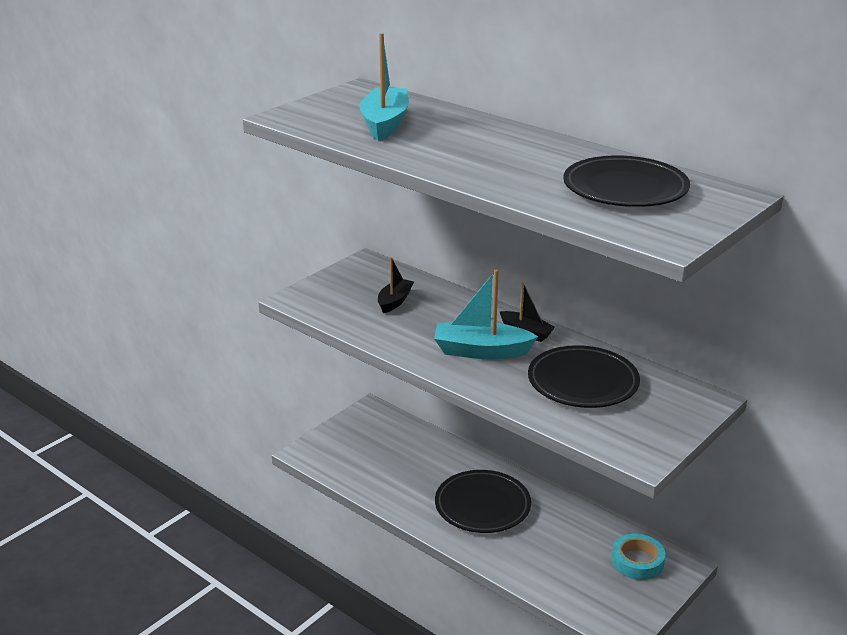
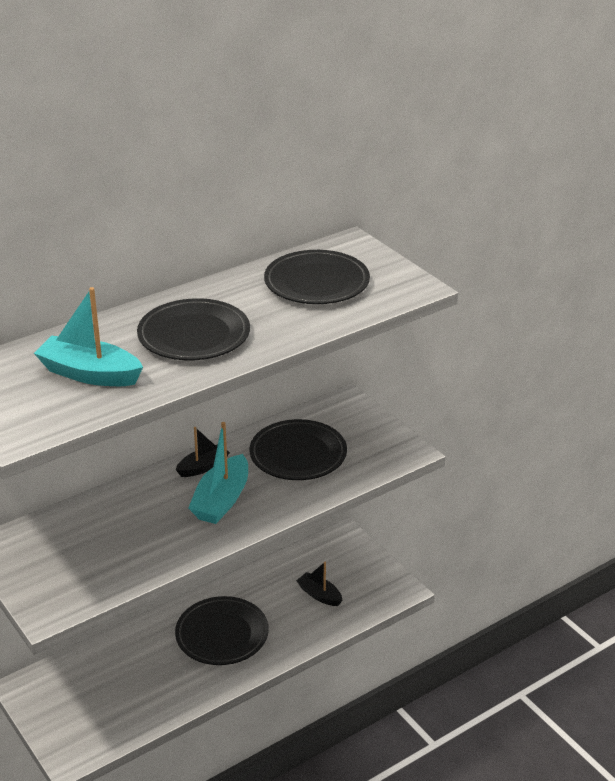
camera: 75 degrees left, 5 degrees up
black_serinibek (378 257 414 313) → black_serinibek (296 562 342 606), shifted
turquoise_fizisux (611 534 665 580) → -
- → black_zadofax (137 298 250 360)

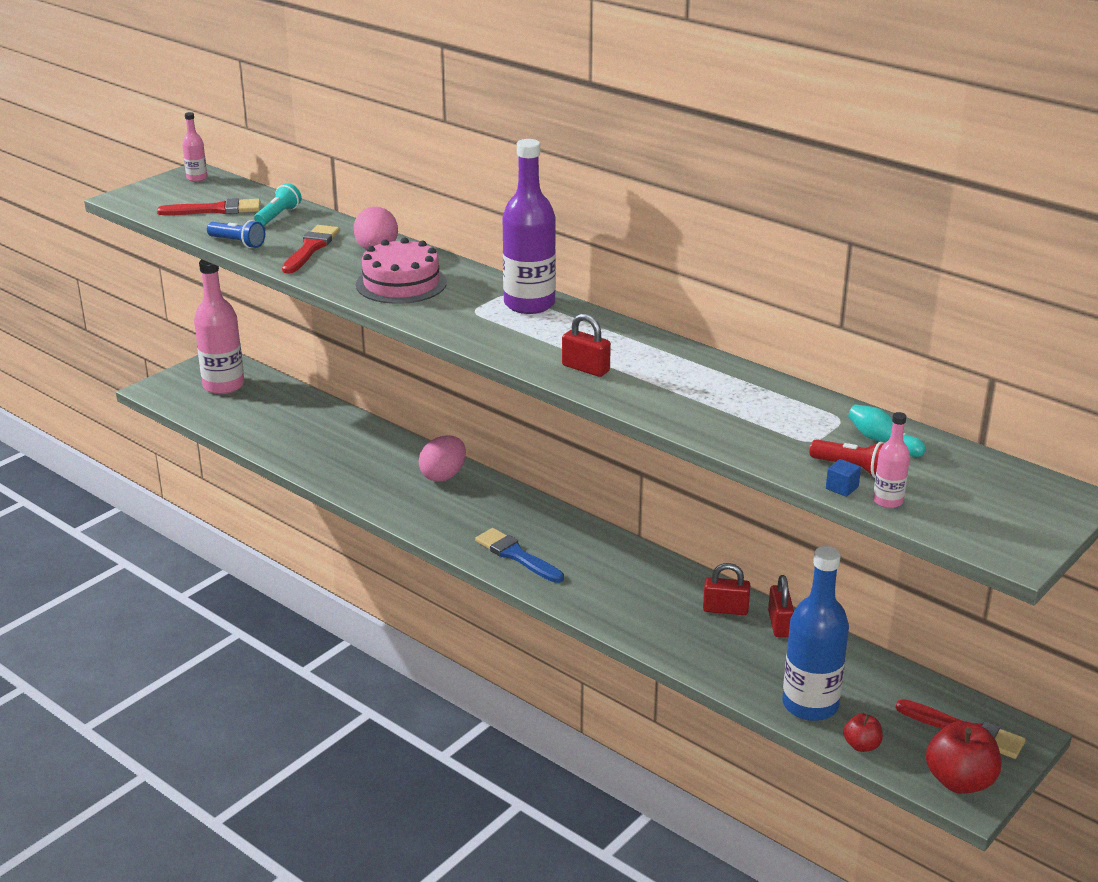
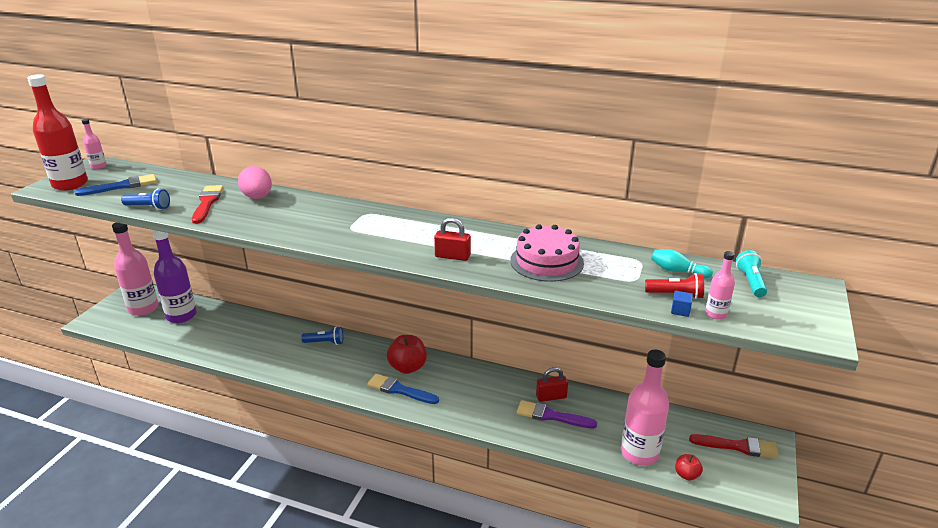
camera: 20 degrees left, 0 degrees up
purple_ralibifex (503 139 556 314) → purple_ralibifex (152 230 197 323), shifted
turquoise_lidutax (254 183 302 226) → turquoise_lidutax (736 250 767 297), shifted
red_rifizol (157 198 260 215) → blue_rifizol (75 174 157 196)
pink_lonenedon (356 238 447 304) → pink_lonenedon (510 224 584 282), shifted
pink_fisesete (418 435 466 482) → blue_lidutax (301 327 344 345)
blue_ralibifex (782 546 849 721) → pink_ralibifex (621 350 669 466)
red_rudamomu (768 575 794 637) → -
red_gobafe (926 721 1001 794) → red_gobafe (387 335 427 374), shifted
- → red_ralibifex (27 74 88 191)
- → purple_rifizol (517 400 597 429)

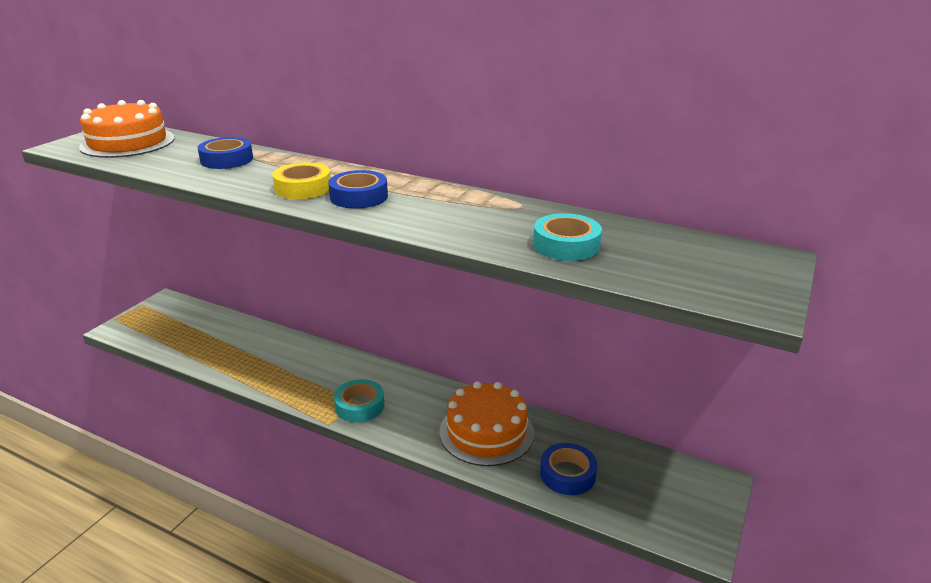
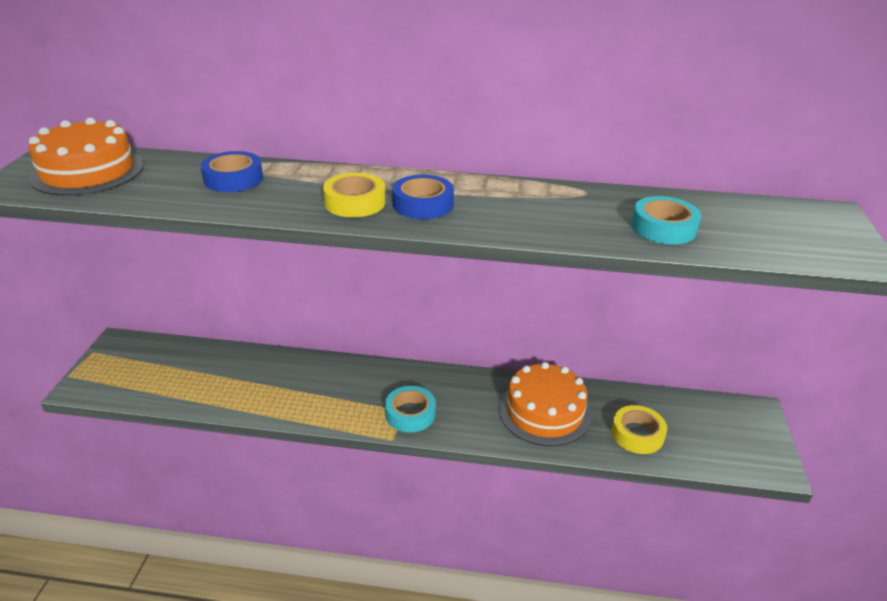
camera: 20 degrees left, 5 degrees up
blue_fizisux (540 443 597 495) → yellow_fizisux (611 405 667 454)

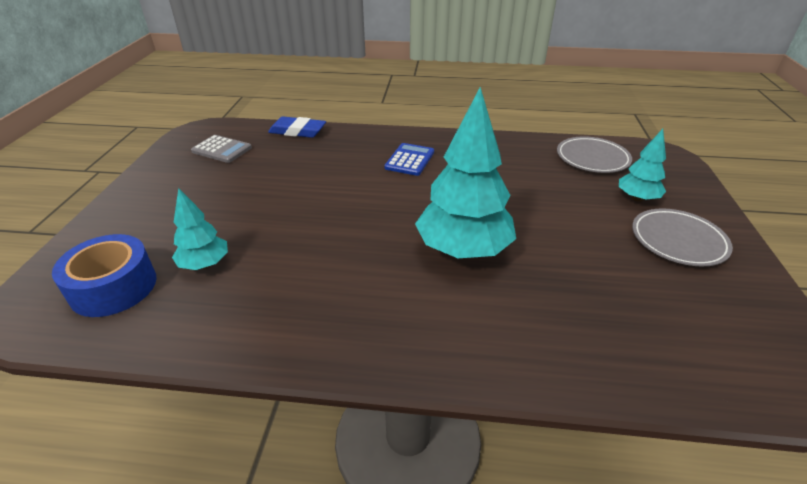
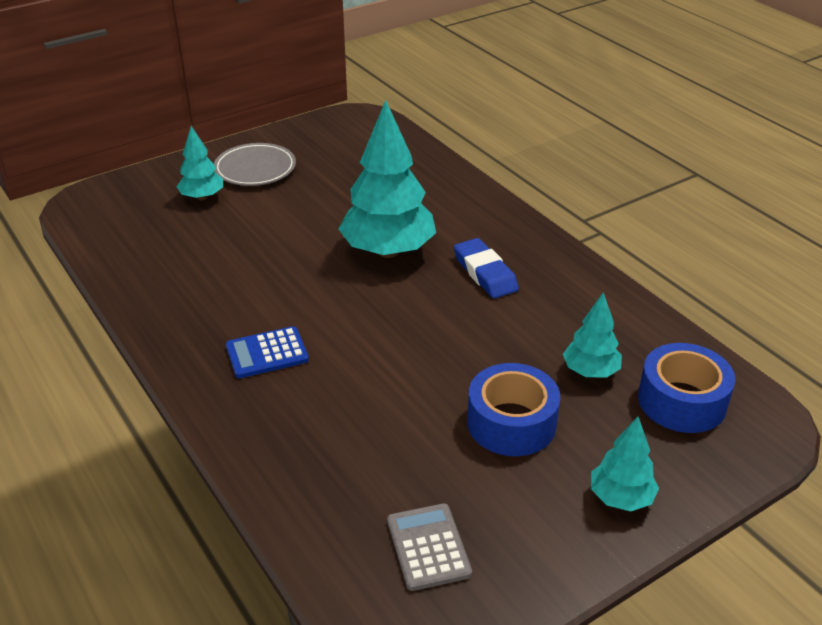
camera: 130 degrees left, 0 degrees up
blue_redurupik (268 116 326 138) → blue_redurupik (454 238 519 299), shifted
grey_zadofax (557 136 632 173) → -
- → blue_fizisux (467 363 560 456)
- → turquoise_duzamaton (591 417 659 511)

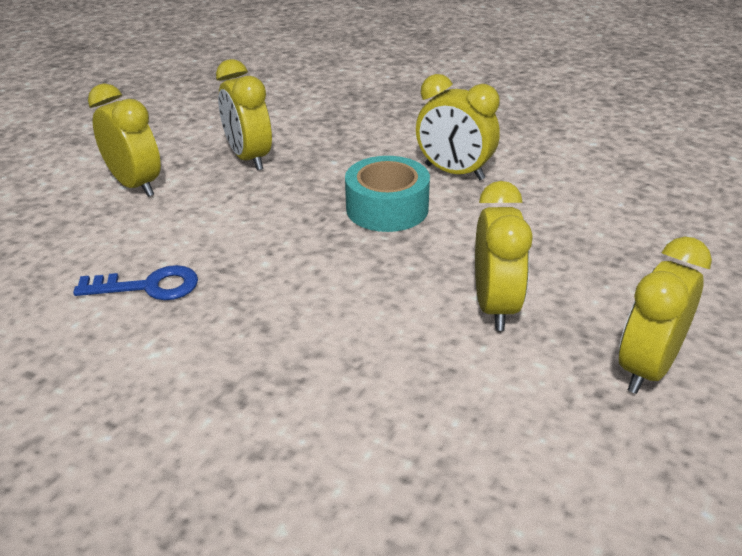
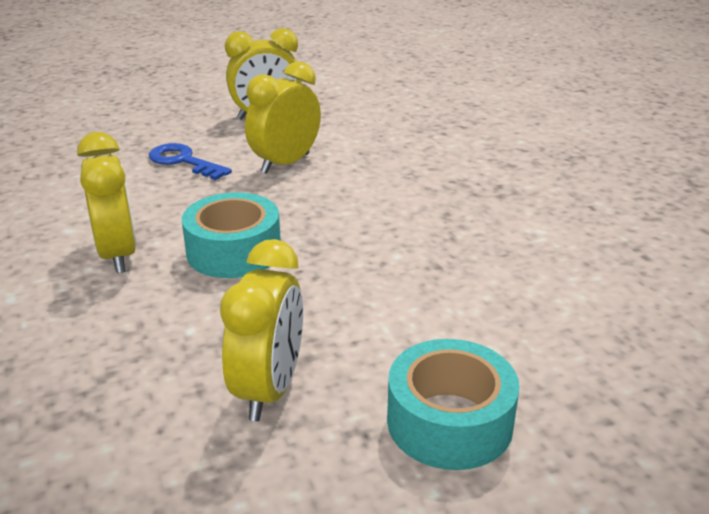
camera: 140 degrees left, 5 degrees down
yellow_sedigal (88 83 161 197) → turquoise_fizisux (387 339 520 470)
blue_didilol (73 265 198 300) → blue_didilol (149 143 232 180), shifted

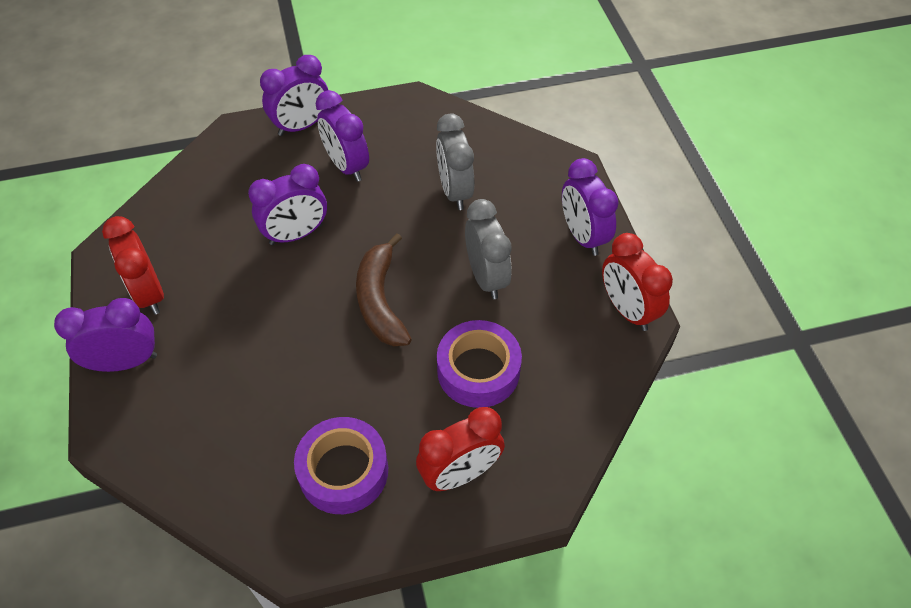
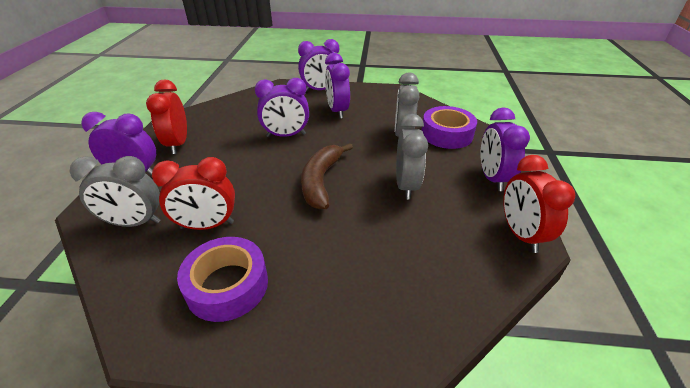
camera: 20 degrees right, 15 degrees down
purple_fizisux (437 320 522 408) → purple_fizisux (422 106 477 149), shifted
red_sedigal (416 407 505 491) → red_sedigal (152 157 235 230), shifted
- → grey_sedigal (69 156 161 227)

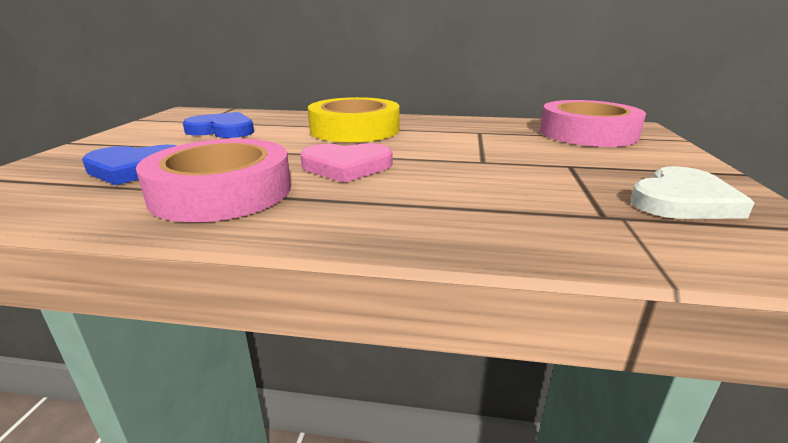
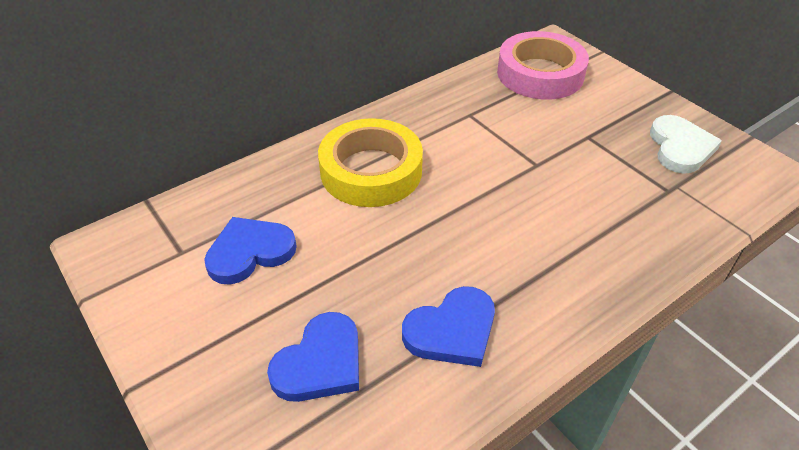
camera: 45 degrees left, 20 degrees up
pink_fizisux (136 139 291 222) → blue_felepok (402 286 495 367)
pink_felepok (300 143 393 183) → -

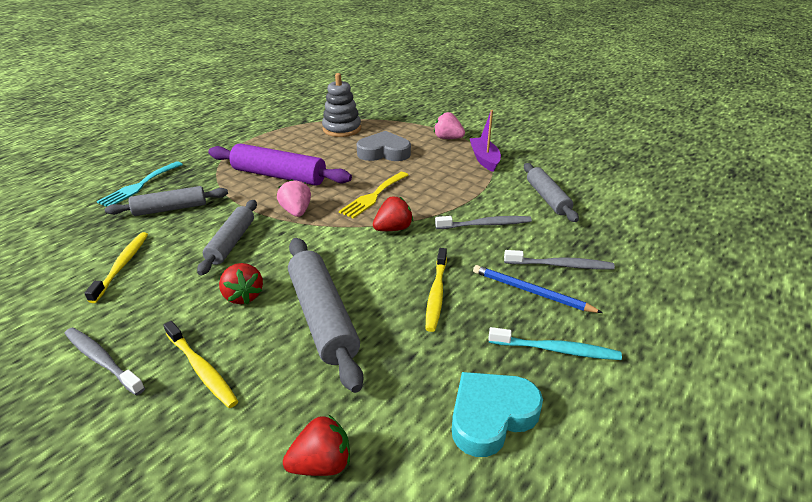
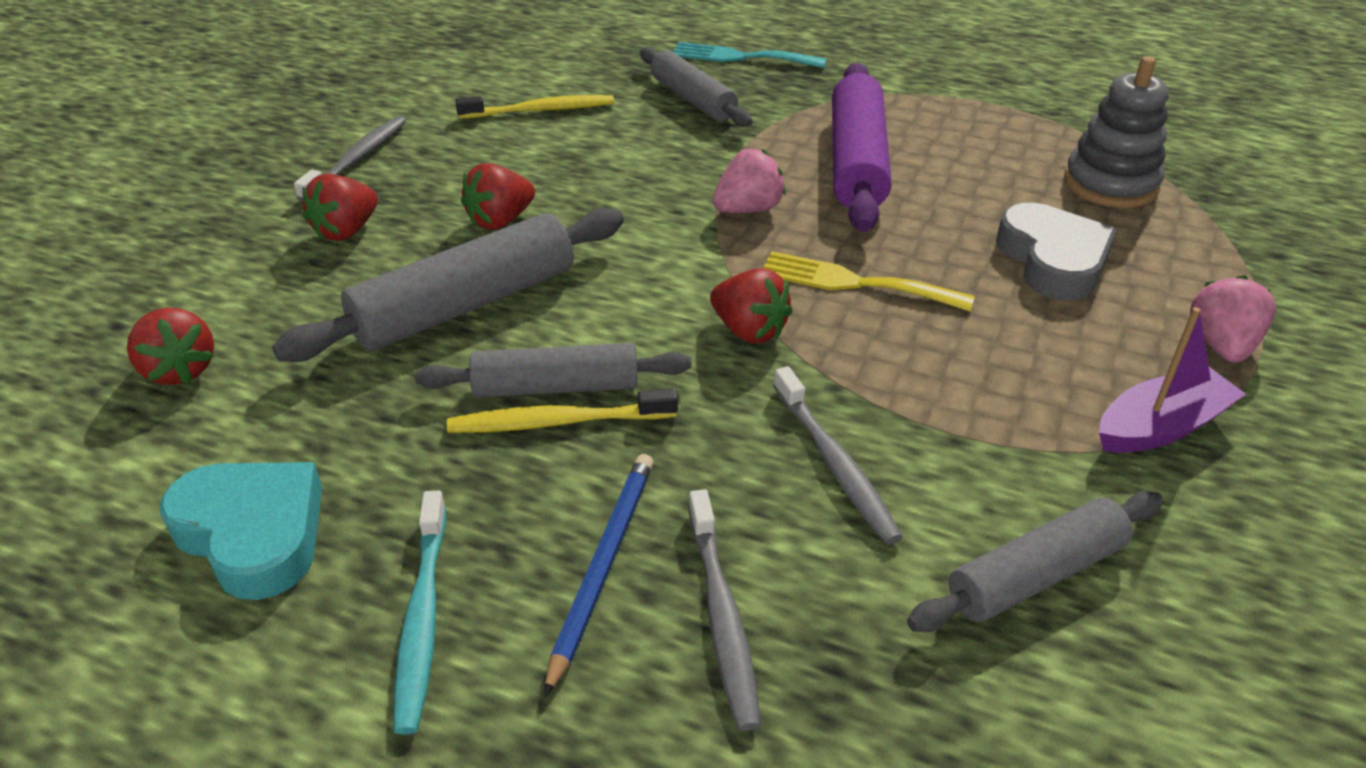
camera: 75 degrees right, 5 degrees up
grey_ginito (197 200 257 275) → grey_ginito (415 343 691 398), shifted
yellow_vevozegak (163 321 238 408) → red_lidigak (302 173 378 241)

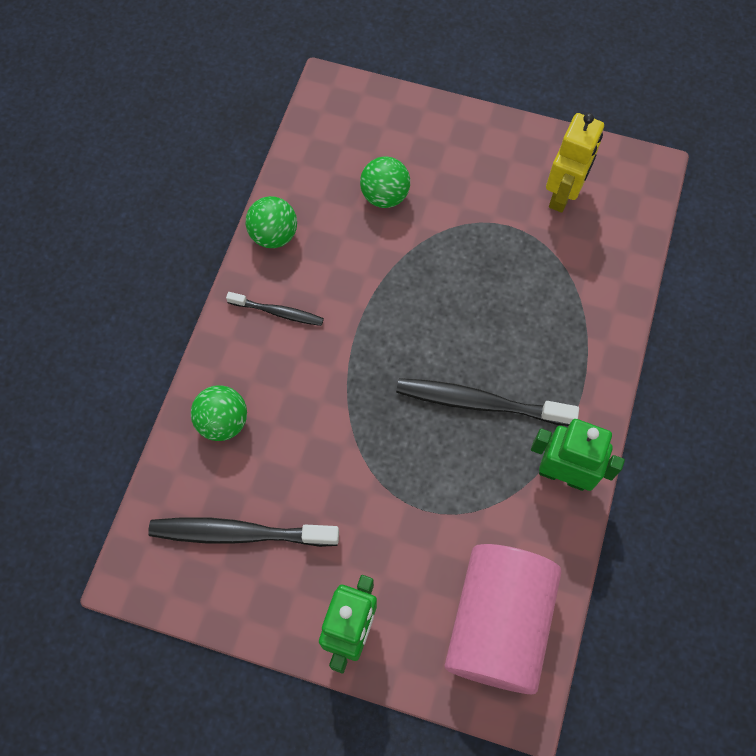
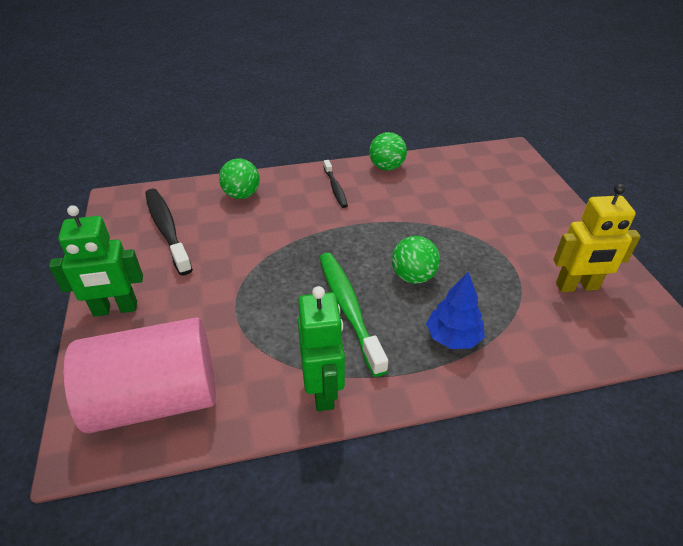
camera: 60 degrees right, 25 degrees down
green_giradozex (360 156 410 208) → green_giradozex (392 236 440 284), shifted
black_vevozegak (396 378 579 426) → green_vevozegak (319 253 388 377)
- → blue_duzamaton (426 272 485 349)

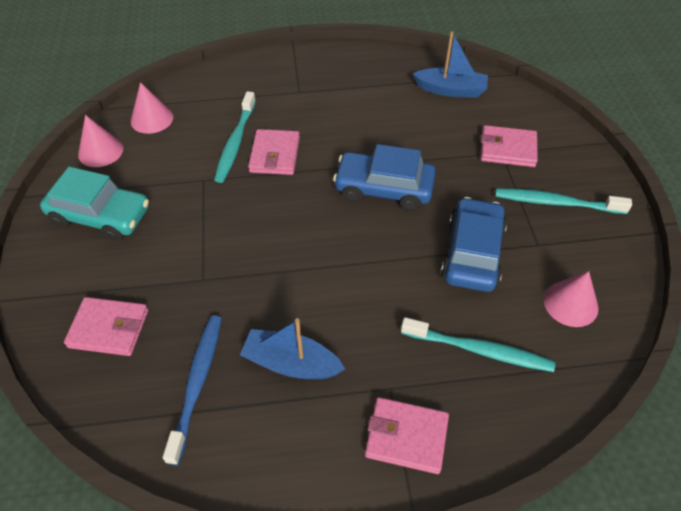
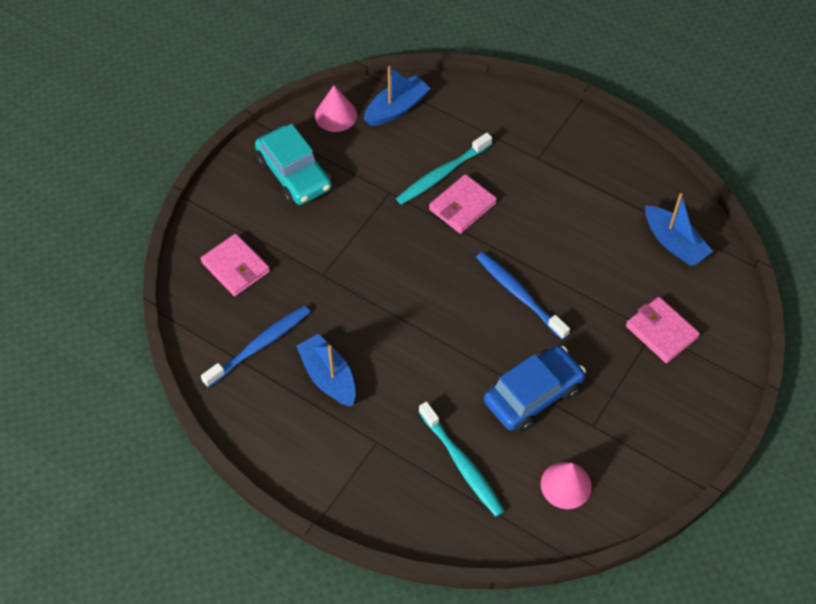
camera: 40 degrees right, 5 degrees up
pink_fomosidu (130 82 173 134) → blue_serinibek (364 66 431 126)
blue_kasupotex (333 144 436 211) → blue_vevozegak (476 252 570 340)
turquoise_vevozegak (495 188 632 214) → -
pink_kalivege (365 397 449 474) → -

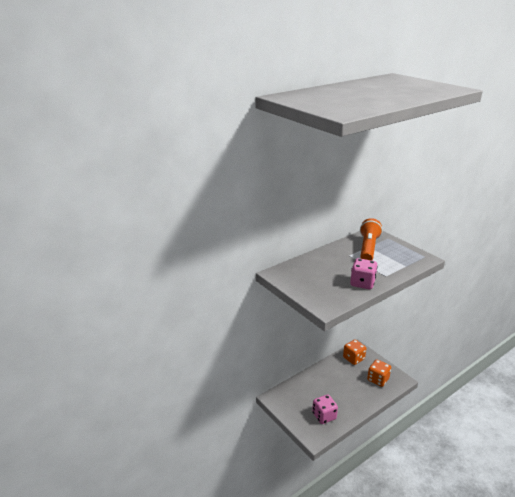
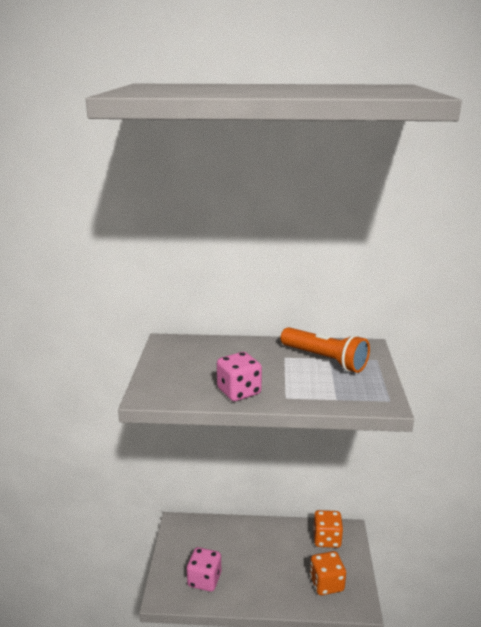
camera: 40 degrees right, 5 degrees down
orange_lidutax (360 218 383 261) → orange_lidutax (281 327 370 373), 75 degrees clockwise

